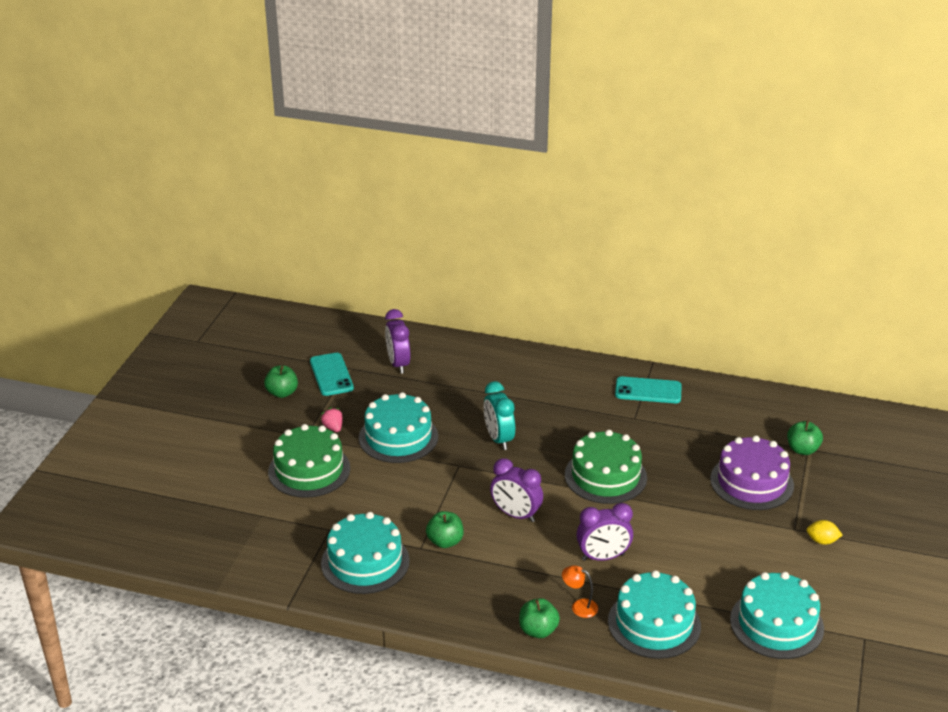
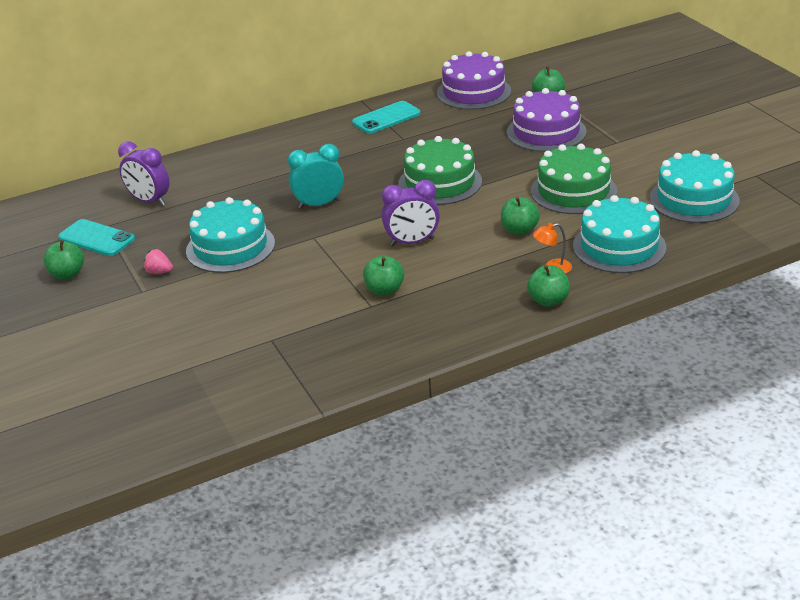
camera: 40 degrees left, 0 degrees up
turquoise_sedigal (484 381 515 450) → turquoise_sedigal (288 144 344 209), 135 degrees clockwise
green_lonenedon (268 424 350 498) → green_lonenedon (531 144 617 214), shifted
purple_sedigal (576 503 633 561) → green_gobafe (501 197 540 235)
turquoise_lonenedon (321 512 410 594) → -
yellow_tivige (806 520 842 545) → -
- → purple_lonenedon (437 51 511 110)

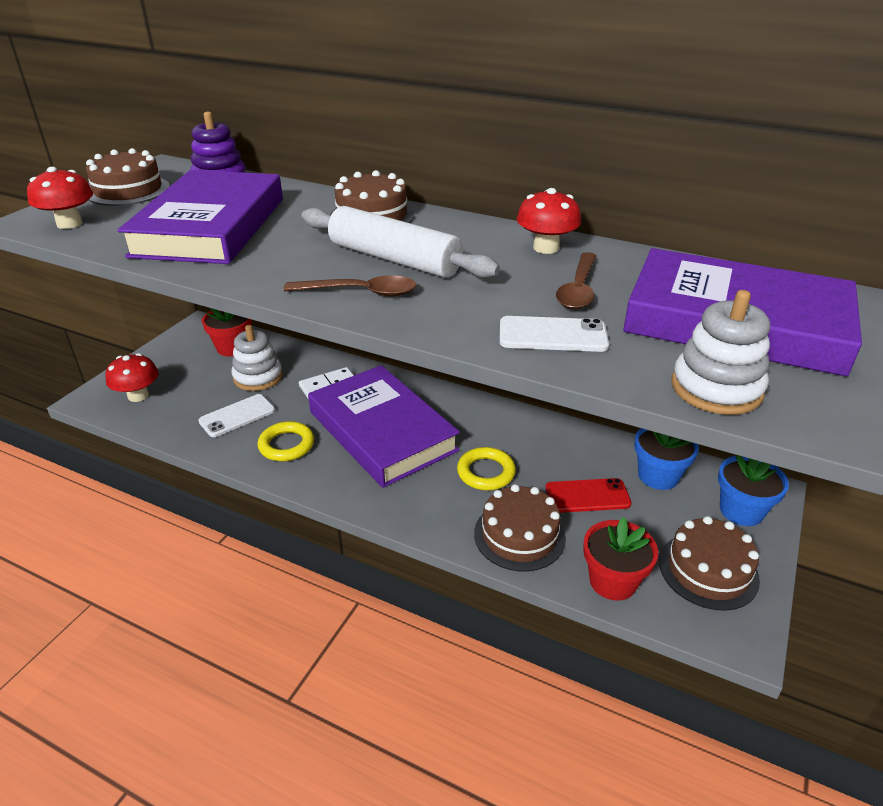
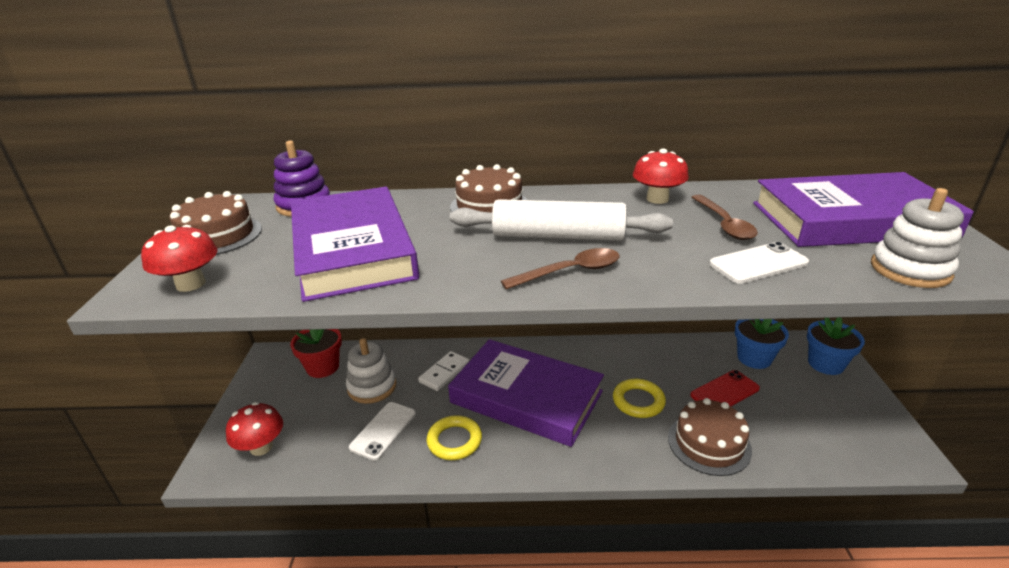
camera: 25 degrees left, 5 degrees down
brown_lonenedon (659 516 760 611) → -
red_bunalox (583 517 658 601) → -

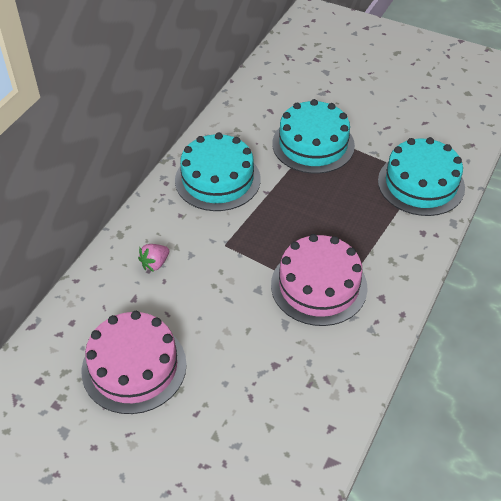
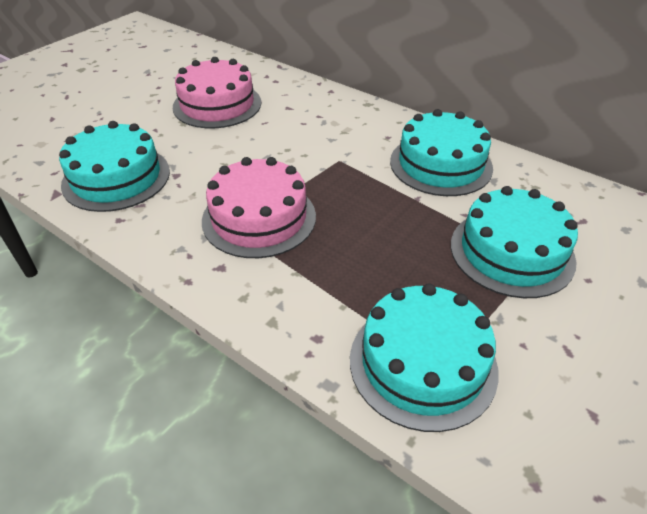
camera: 100 degrees right, 5 degrees down
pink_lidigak (138 244 169 272) → -
- → turquoise_lonenedon (59 121 170 212)

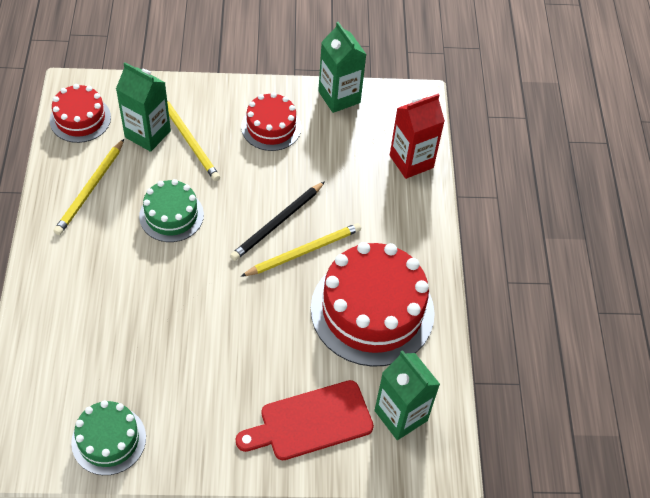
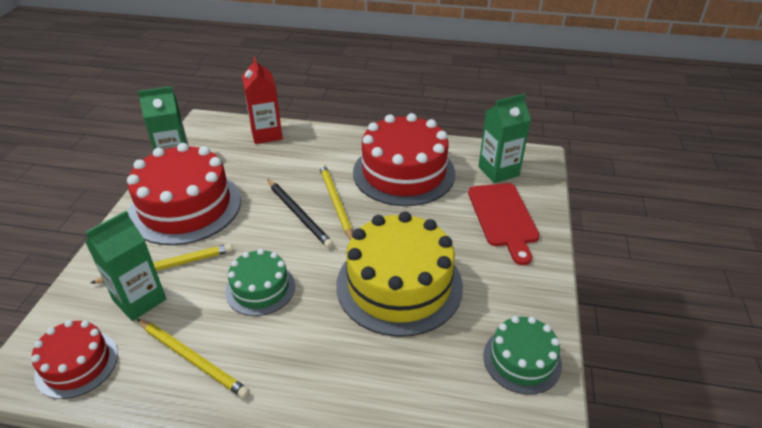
camera: 75 degrees left, 15 degrees down
red_lonenedon (241 92 301 151) → red_lonenedon (127 143 241 245), x1.84
- → yellow_lonenedon (336 211 463 337)

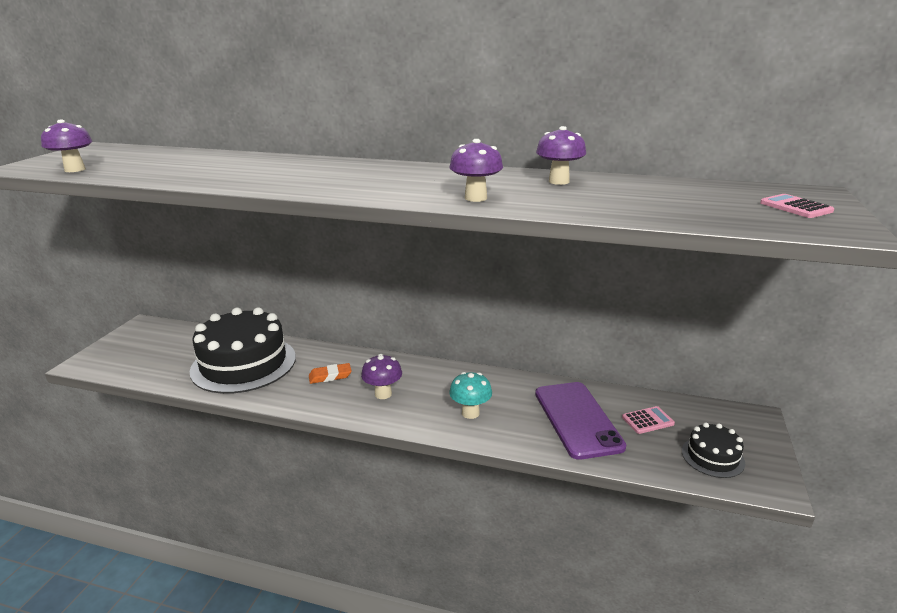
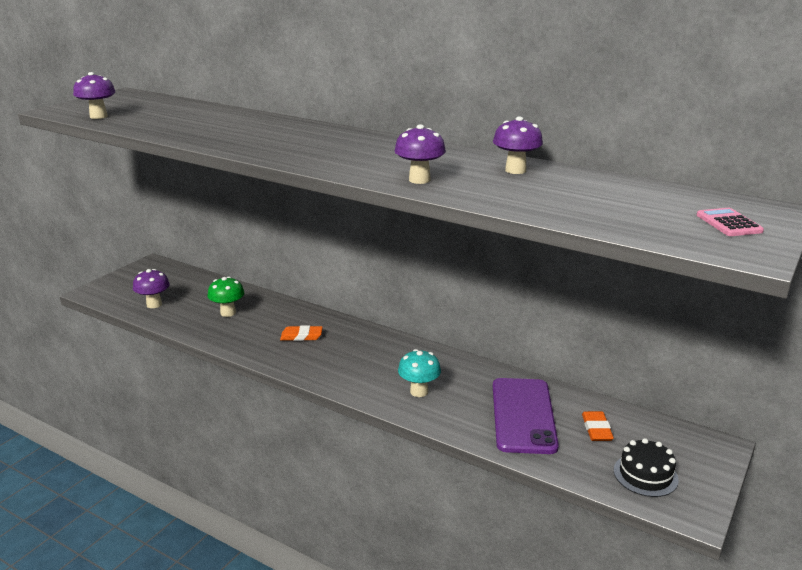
camera: 15 degrees right, 0 degrees up
black_lonenedon (190 307 296 394) → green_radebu (207 277 244 317)
purple_radebu (361 354 402 399) → purple_radebu (133 269 170 308), shifted
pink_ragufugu (622 406 675 434) → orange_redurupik (582 411 614 441)

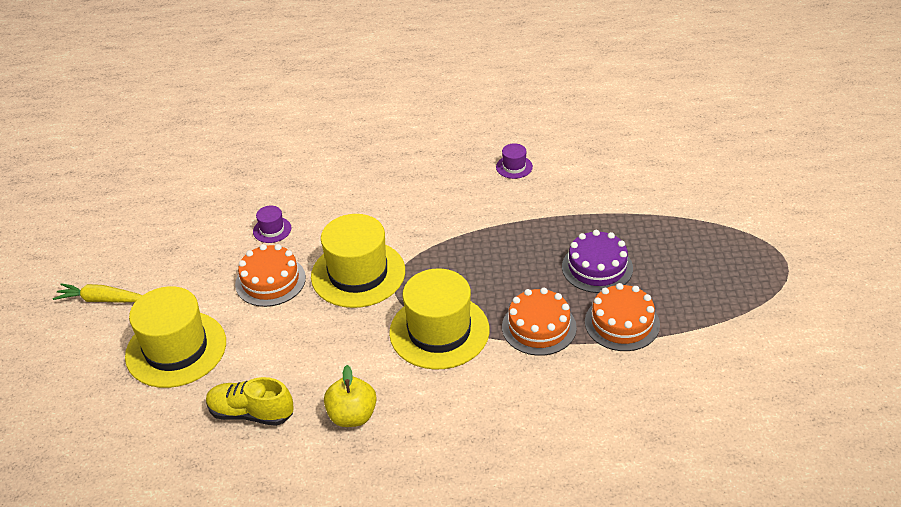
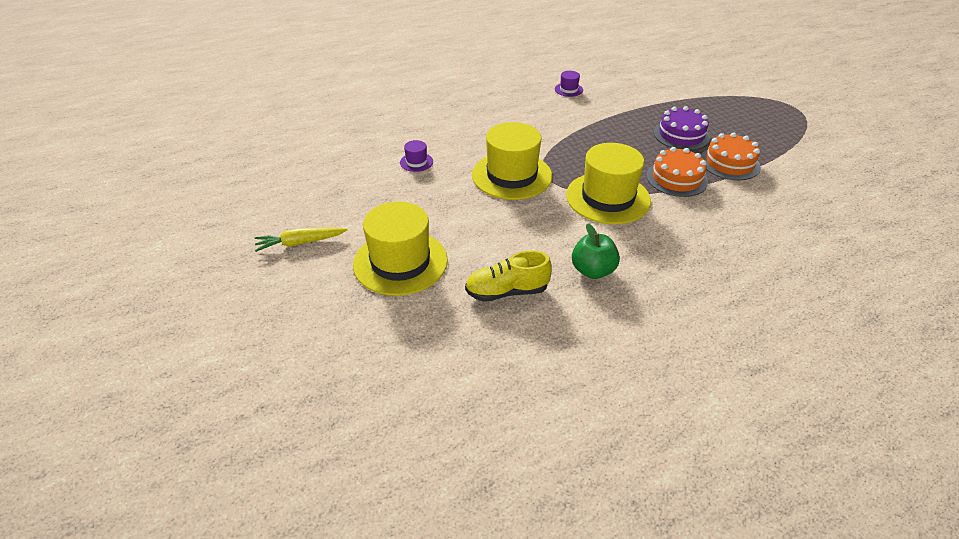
camera: 25 degrees left, 0 degrees up
orange_lonenedon (235 244 306 307) → -
yellow_gobafe (324 365 377 427) → green_gobafe (572 223 620 279)

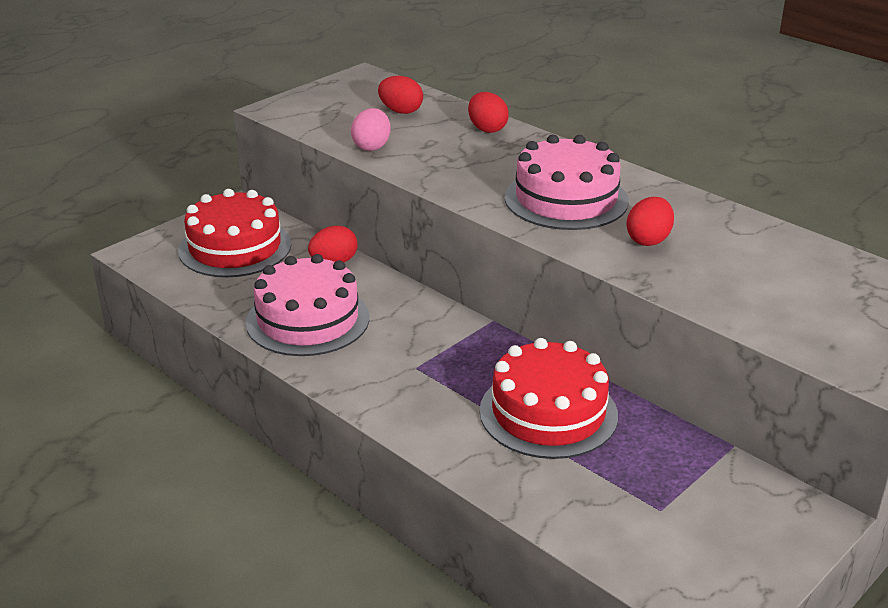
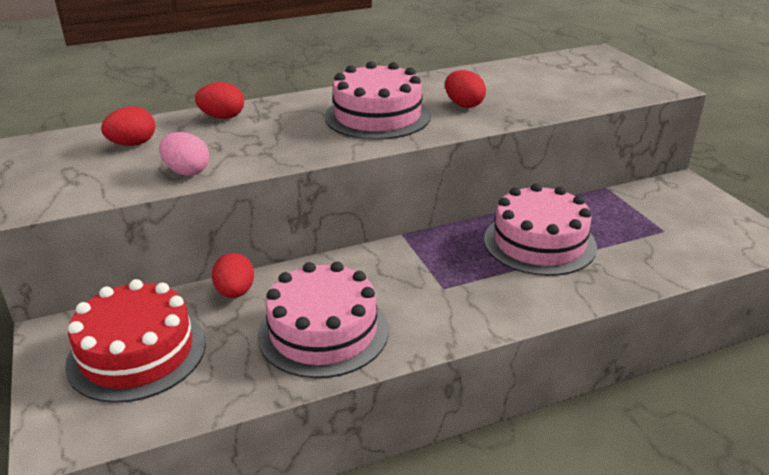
camera: 65 degrees left, 0 degrees up
red_lonenedon (480 338 618 459) → pink_lonenedon (484 183 597 276)

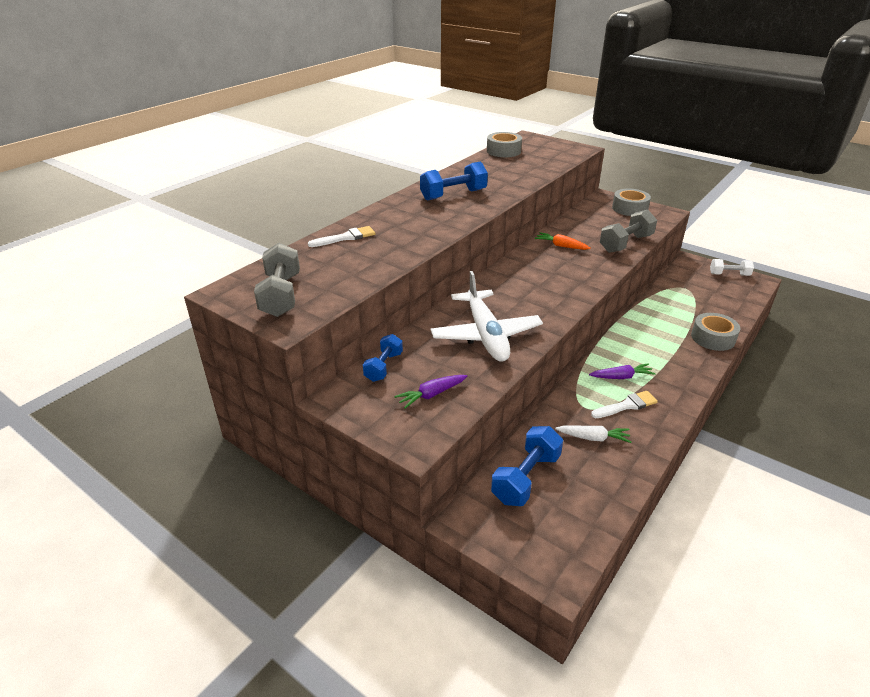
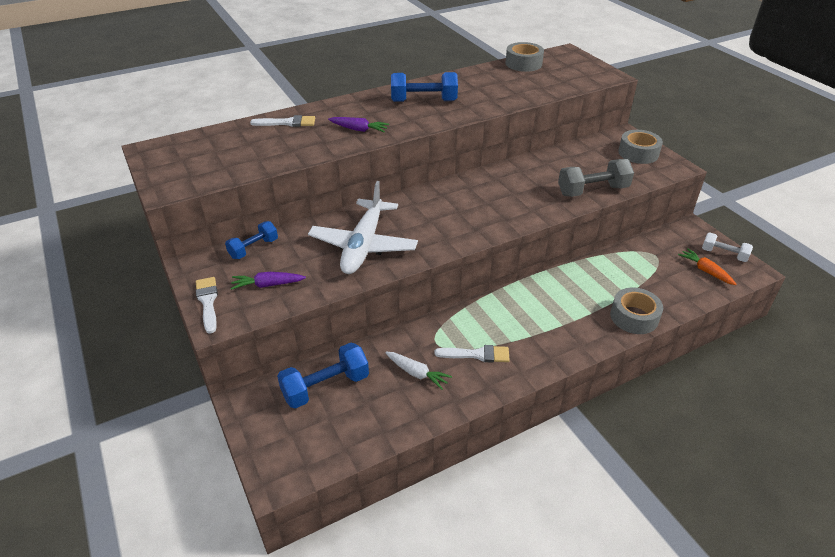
camera: 25 degrees right, 5 degrees up
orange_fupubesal (535 232 591 250) → orange_fupubesal (678 248 737 285), shifted
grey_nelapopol (254 243 300 317) → -
purple_fupubesal (589 363 656 379) → purple_fupubesal (328 117 389 132), shifted
- → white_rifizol (196 277 218 334)

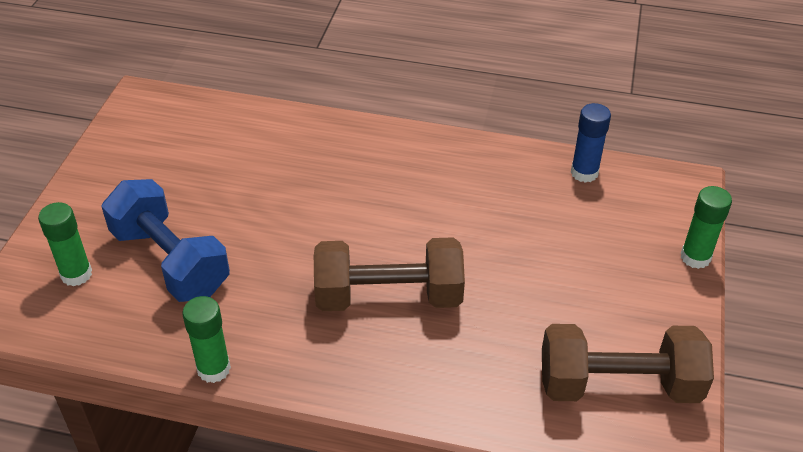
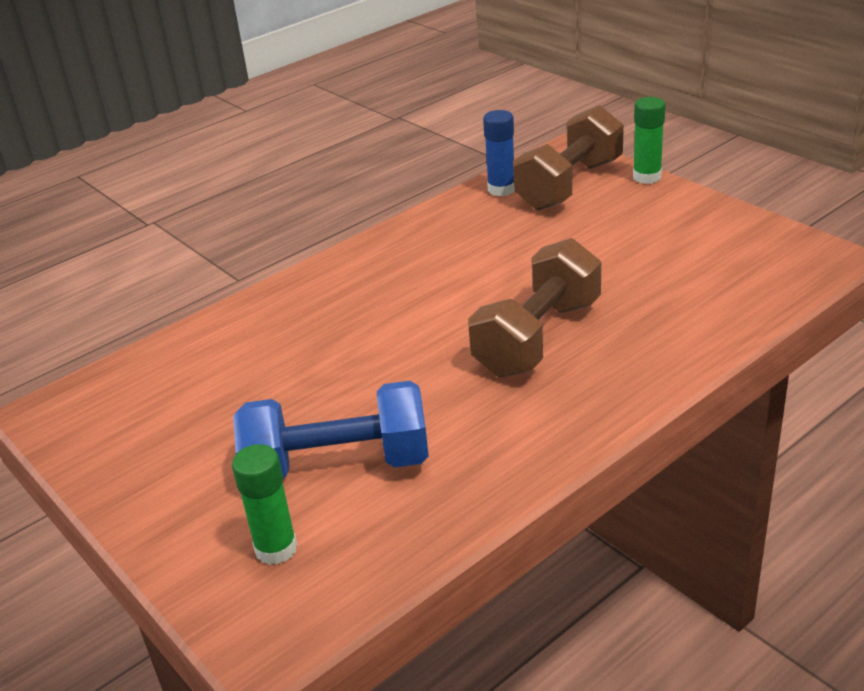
camera: 50 degrees left, 10 degrees down
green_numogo (182 296 231 383) → -
brown_nelapopol (542 324 714 403) → brown_nelapopol (513 105 624 211), shifted

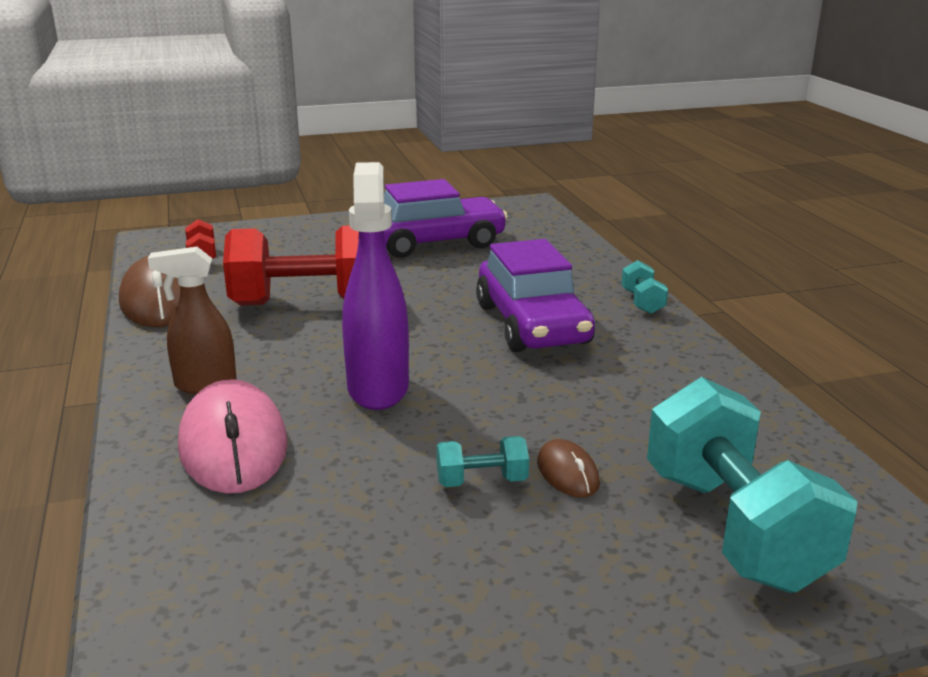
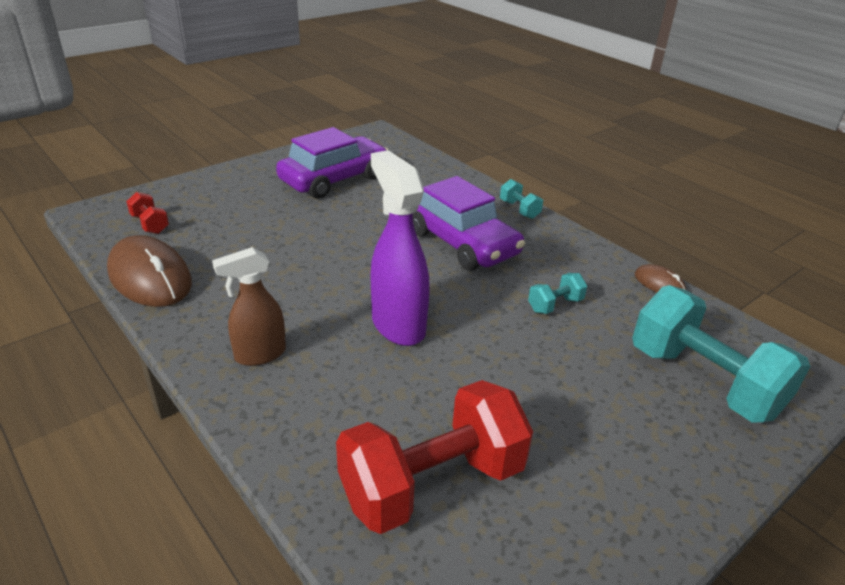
camera: 25 degrees left, 10 degrees up
red_nelapopol (223 226 359 306) → red_nelapopol (336 380 533 534), shifted
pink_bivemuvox (178 379 288 494) → -
turquoise_nelapopol (436 436 529 487) → turquoise_nelapopol (528 273 587 314), shifted
brown_bivemuvox (537 439 600 498) → brown_bivemuvox (635 264 686 292), shifted

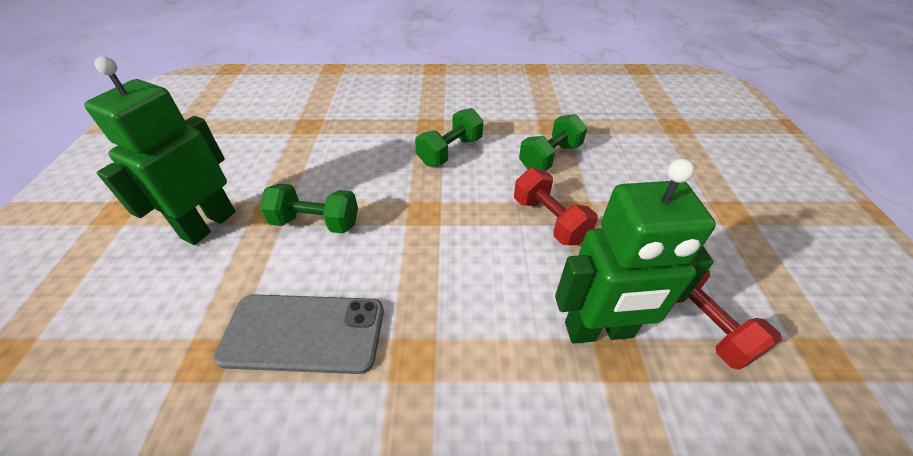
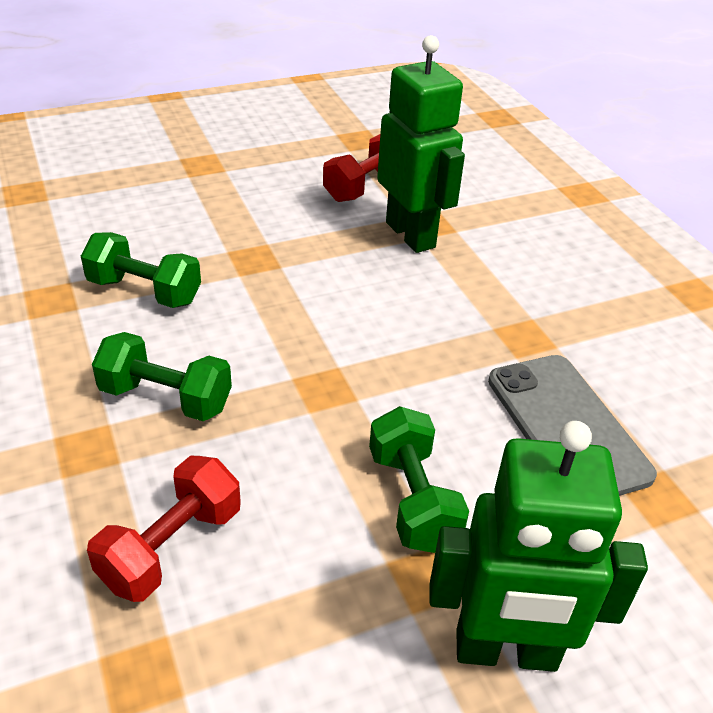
camera: 115 degrees left, 5 degrees down
red_nelapopol (514 168 598 245) → red_nelapopol (87 456 241 602), shifted

